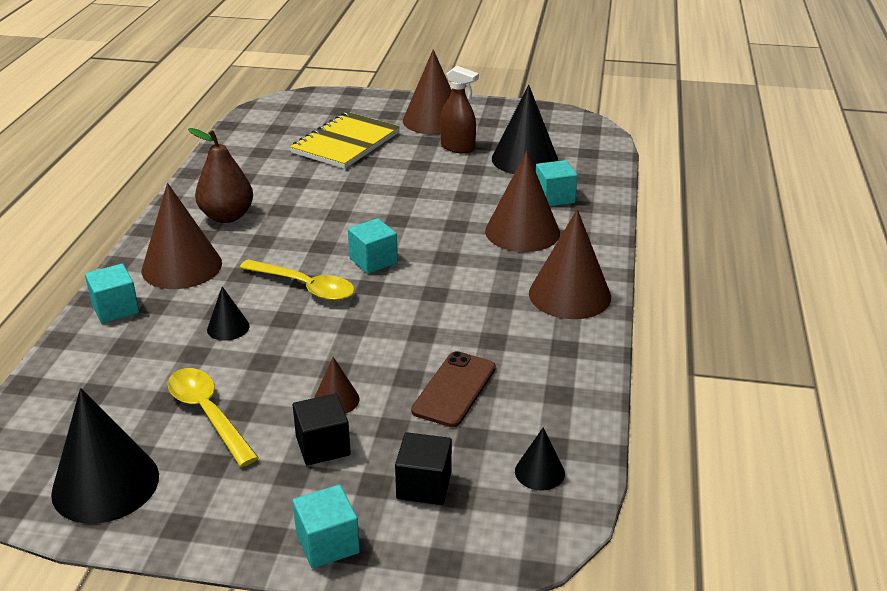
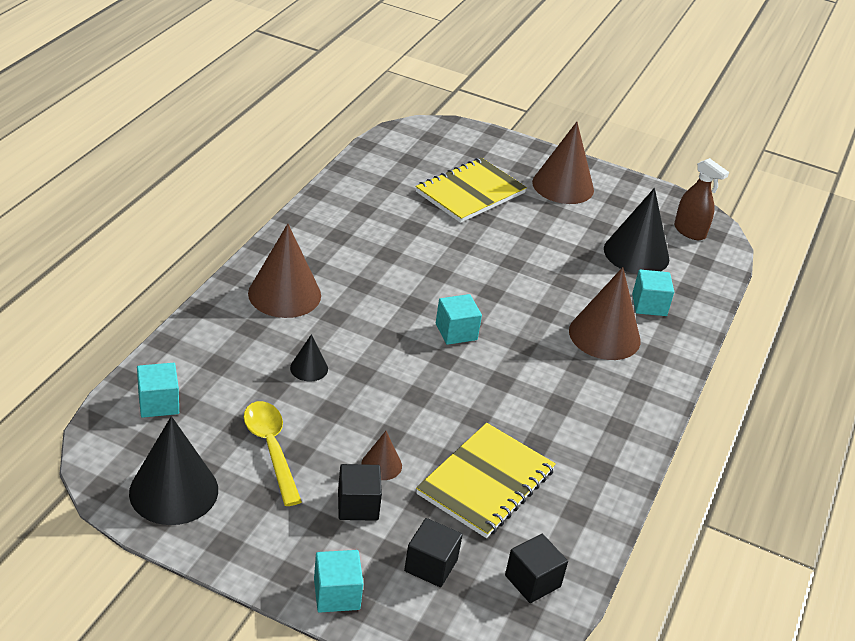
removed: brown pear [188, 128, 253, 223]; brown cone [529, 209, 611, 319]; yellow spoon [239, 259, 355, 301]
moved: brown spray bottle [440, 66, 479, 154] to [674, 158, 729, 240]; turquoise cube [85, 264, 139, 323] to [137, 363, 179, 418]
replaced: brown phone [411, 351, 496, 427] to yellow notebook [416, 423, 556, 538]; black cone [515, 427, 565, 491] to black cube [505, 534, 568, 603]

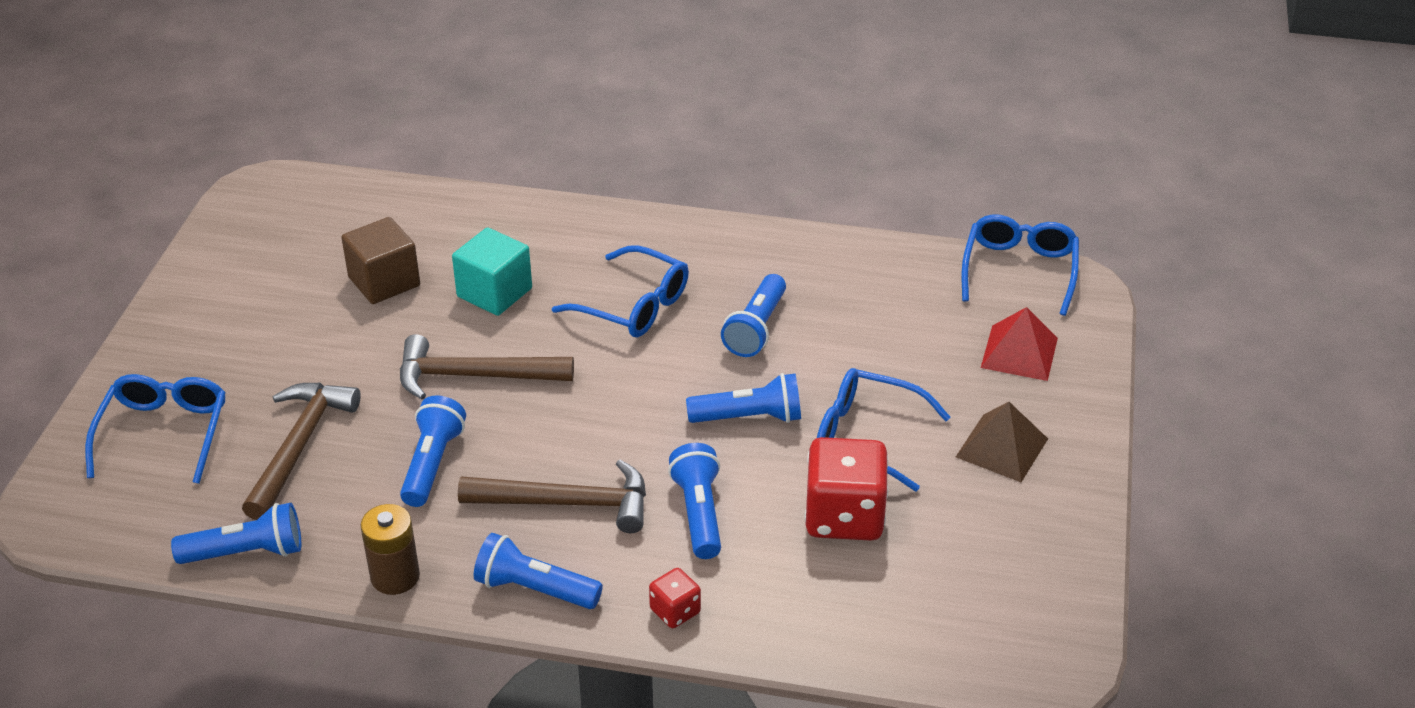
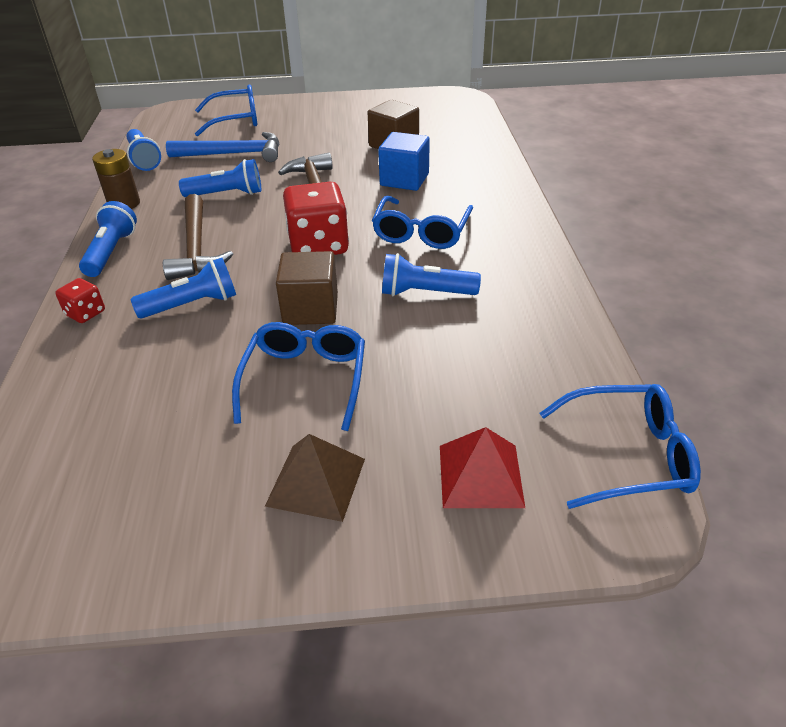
moved: red dice [804, 437, 888, 541] to [283, 182, 349, 255]
replaced: blue flashlight [686, 373, 801, 423] to brown cube [276, 251, 338, 325]
recoloured: turquoise cube [452, 227, 532, 316] to blue cube [378, 132, 430, 191]; brown hammer [242, 383, 361, 520] to blue hammer [166, 132, 279, 162]

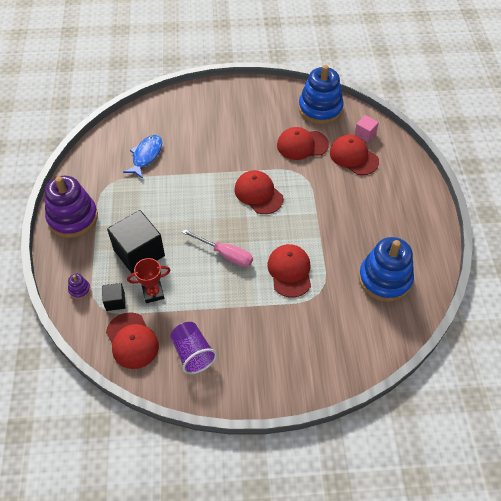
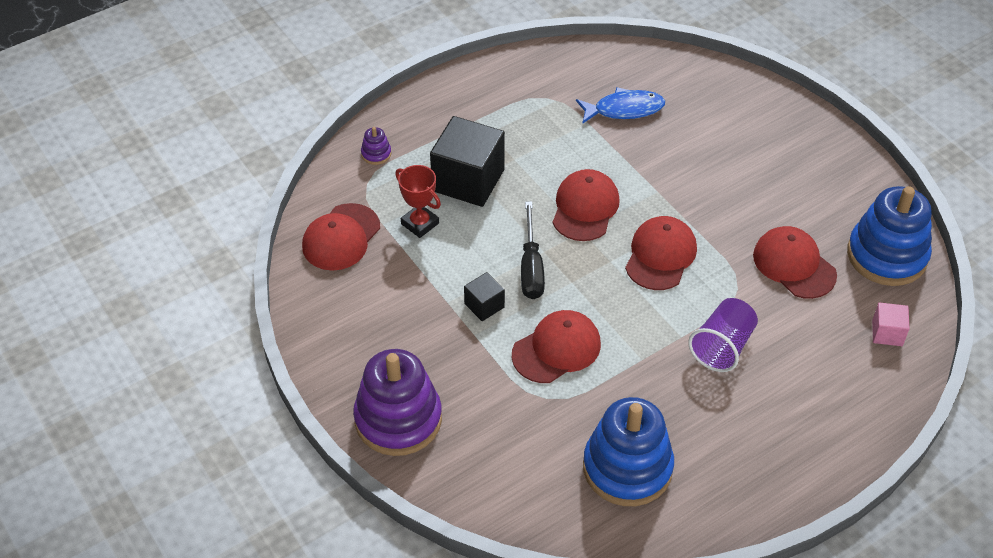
moved: red cap [330, 135, 379, 175] to [553, 169, 620, 241]; purple stacking toy [45, 176, 98, 238] to [353, 349, 442, 456]; black cube [102, 283, 125, 311] to [464, 272, 505, 321]; purple cup [170, 322, 217, 374] to [688, 298, 758, 372]
recoloured: pink screwdriver [182, 229, 253, 267] to black screwdriver [521, 202, 545, 299]

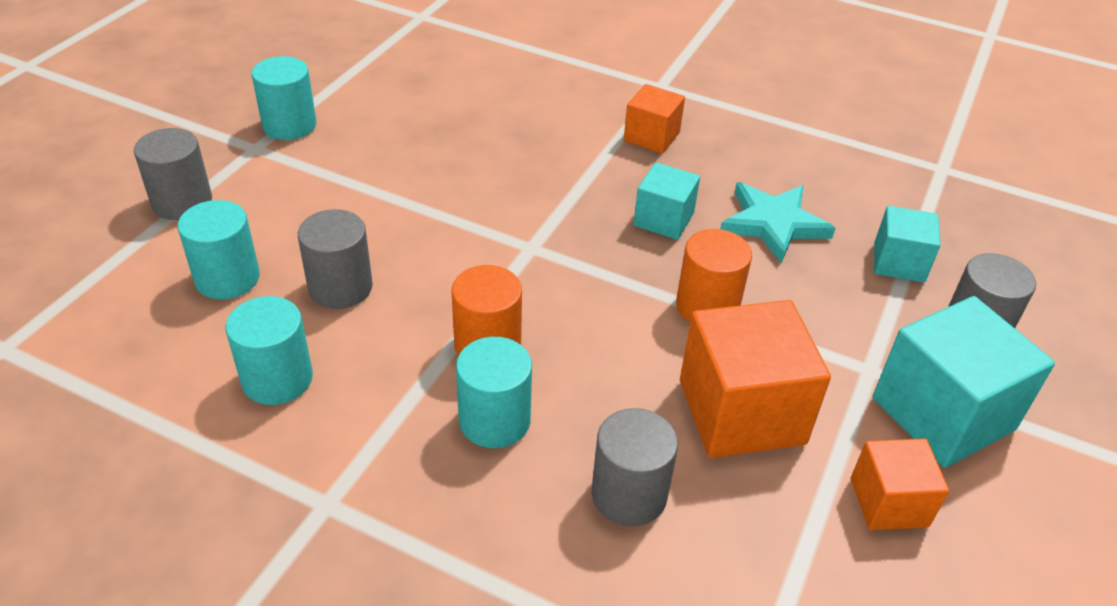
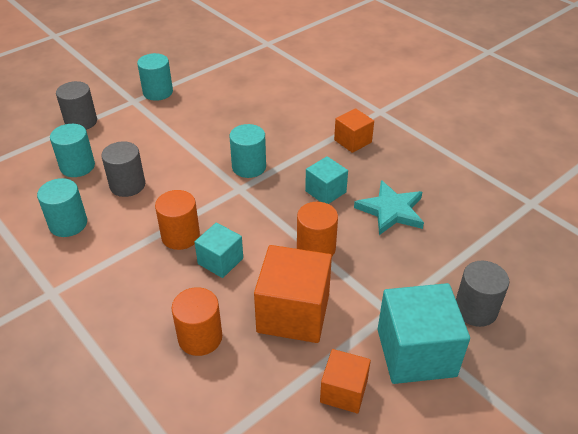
moved: turquoise cube [874, 206, 941, 283] to [195, 222, 243, 278]; turquoise cylinder [456, 337, 532, 448] to [230, 124, 266, 178]
recoloured: grey cylinder [592, 408, 678, 526] to orange cylinder [172, 287, 222, 356]

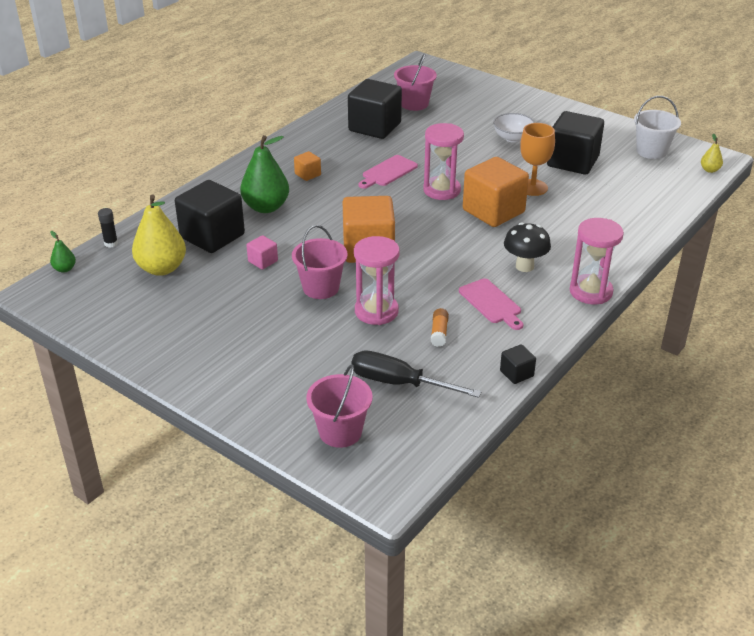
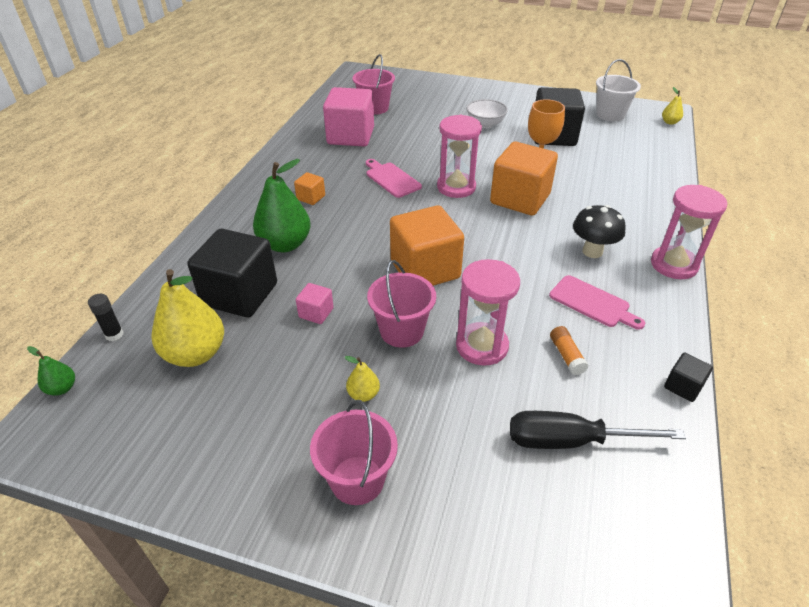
added: yellow pear [345, 356, 380, 402]
moved: pink bucket [306, 364, 373, 448] to [310, 400, 398, 505]
recoloured: black cube [348, 79, 402, 139] to pink cube [323, 87, 374, 147]
turned: pink cutting board [359, 155, 418, 189] = [366, 159, 422, 198] 120 degrees clockwise

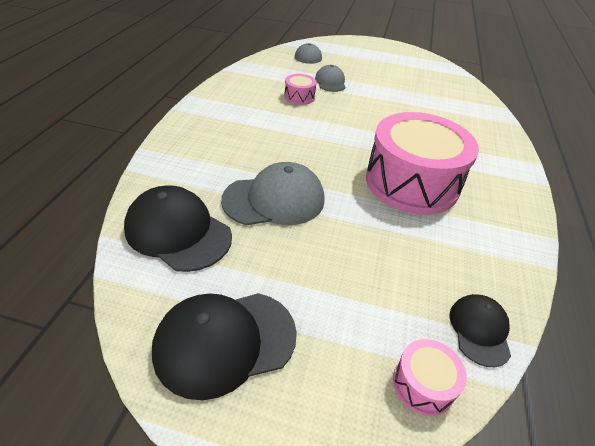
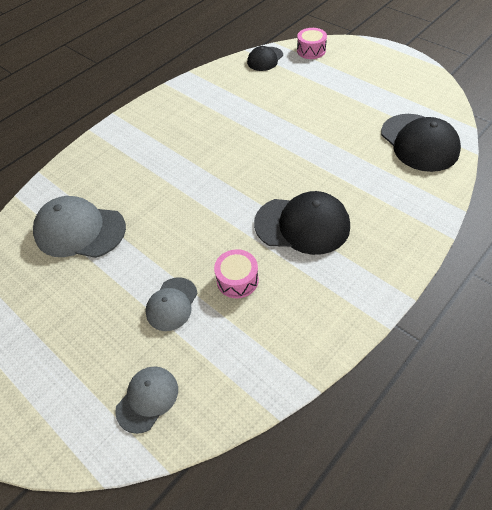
removed: pink drum [366, 112, 479, 215]
moved: grey cap [221, 162, 325, 225] to [33, 196, 126, 258]; black cap [152, 293, 297, 400] to [254, 191, 350, 255]

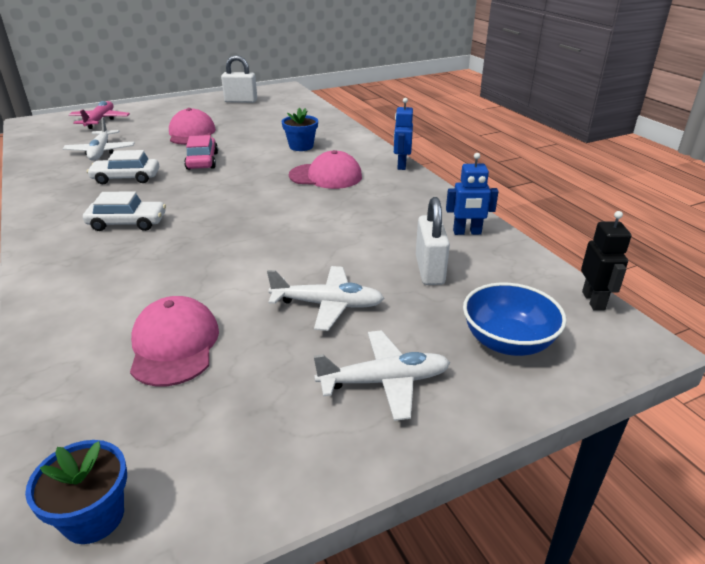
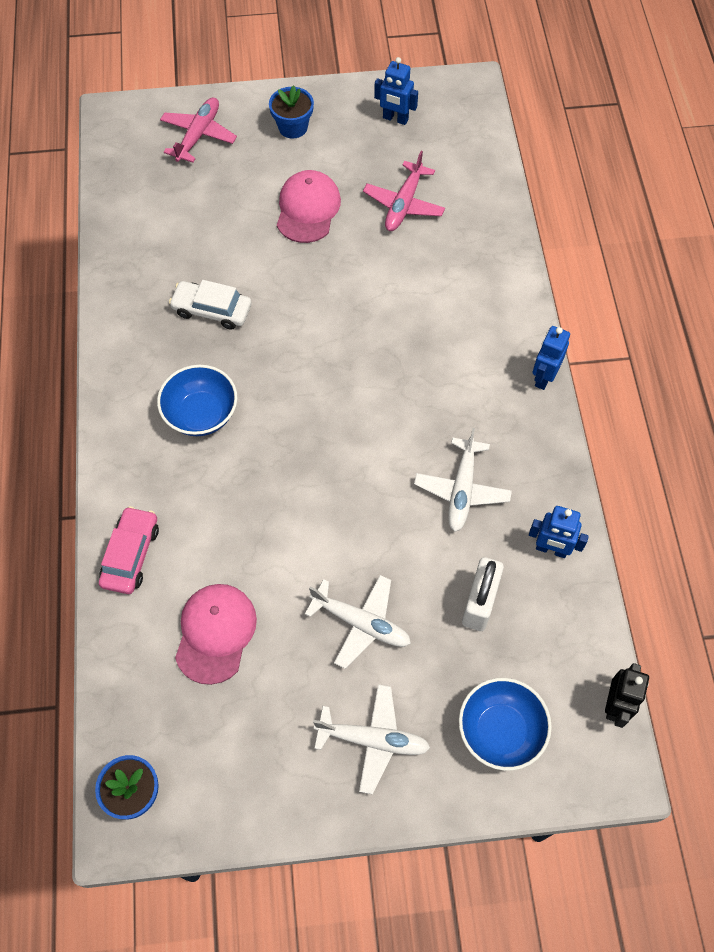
removed: pink cap [289, 150, 362, 189]
added: pink plane [363, 151, 445, 231]
moved: blue flower pot [282, 108, 318, 151] to [269, 85, 314, 138]; white plane [63, 117, 135, 161] to [414, 428, 512, 532]; pink car [184, 135, 218, 170] to [99, 506, 159, 594]
replaced: white padlock [221, 55, 257, 103] to blue robot [374, 57, 418, 125]; white car [83, 192, 166, 231] to blue bowl [157, 365, 237, 436]

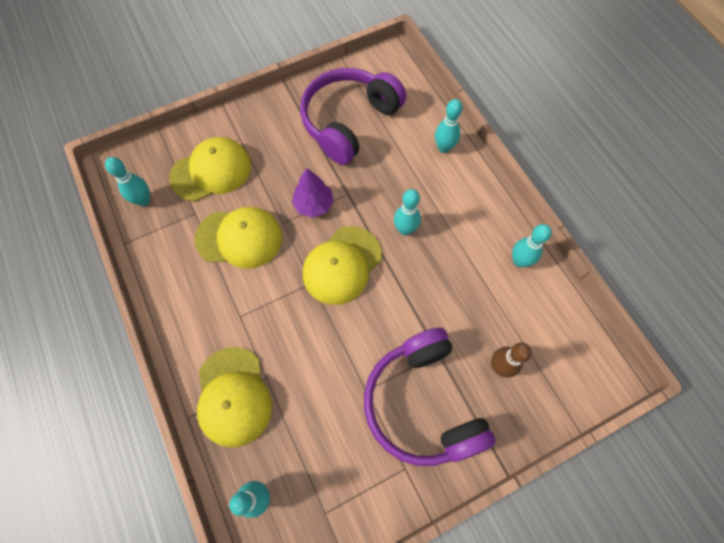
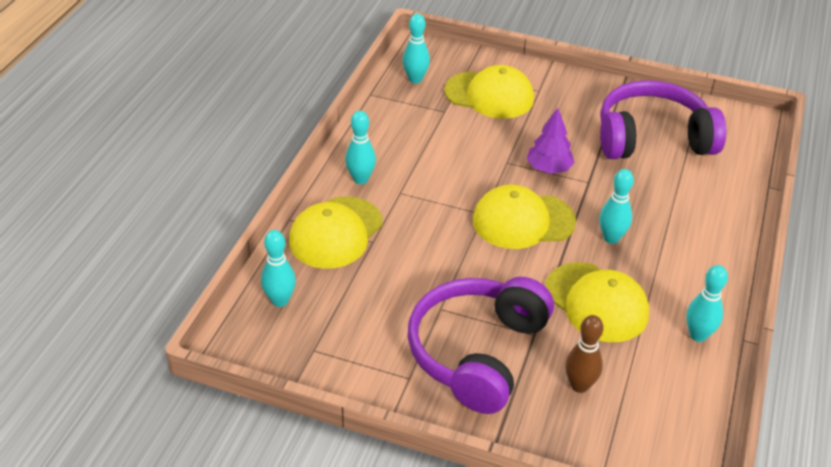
moved: turquoise bowling pin [435, 99, 463, 153] to [345, 111, 376, 184]; yellow cap [195, 207, 282, 269] to [545, 262, 649, 342]

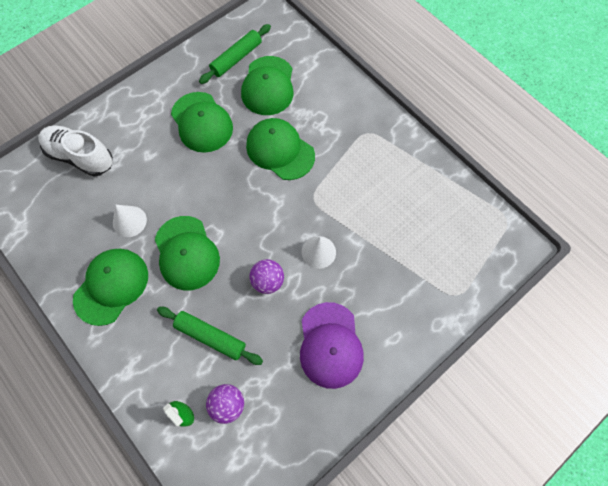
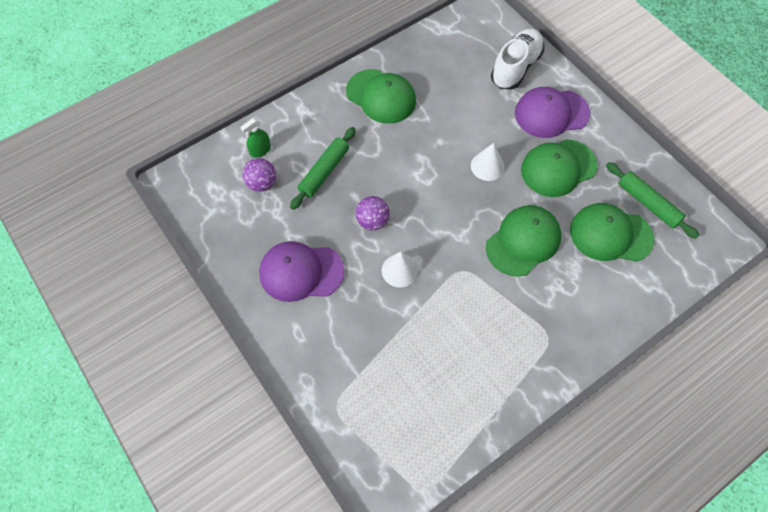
removed: green cap [155, 216, 220, 290]
added: purple cap [515, 87, 590, 138]
moved: white cone [113, 205, 147, 237] to [471, 143, 505, 181]

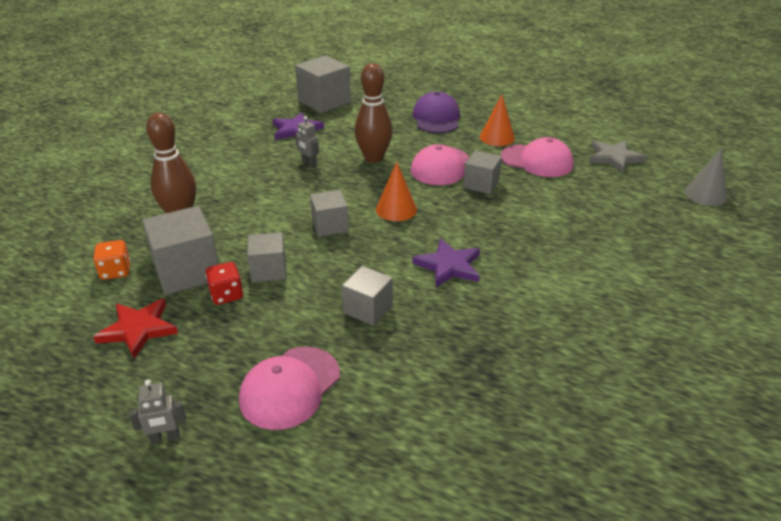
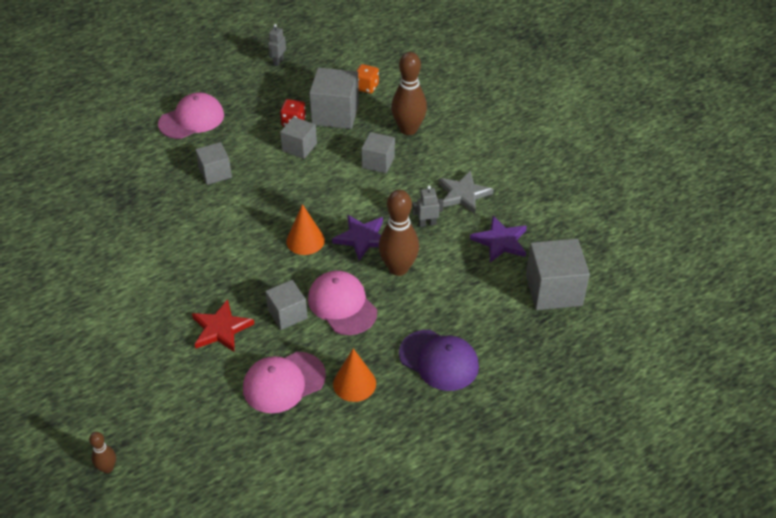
moved: grey star [589, 140, 647, 173] to [438, 170, 494, 214]; grey cube [310, 190, 349, 237] to [361, 132, 395, 173]; purple star [412, 238, 480, 287] to [332, 215, 383, 261]; red star [93, 298, 178, 358] to [192, 299, 254, 352]; grey robot [129, 379, 186, 444] to [268, 24, 286, 66]
replaced: grey cone [685, 147, 727, 206] to brown bowling pin [89, 432, 116, 473]
turned: pink cap [239, 347, 340, 430] = [158, 92, 224, 139] 75 degrees clockwise

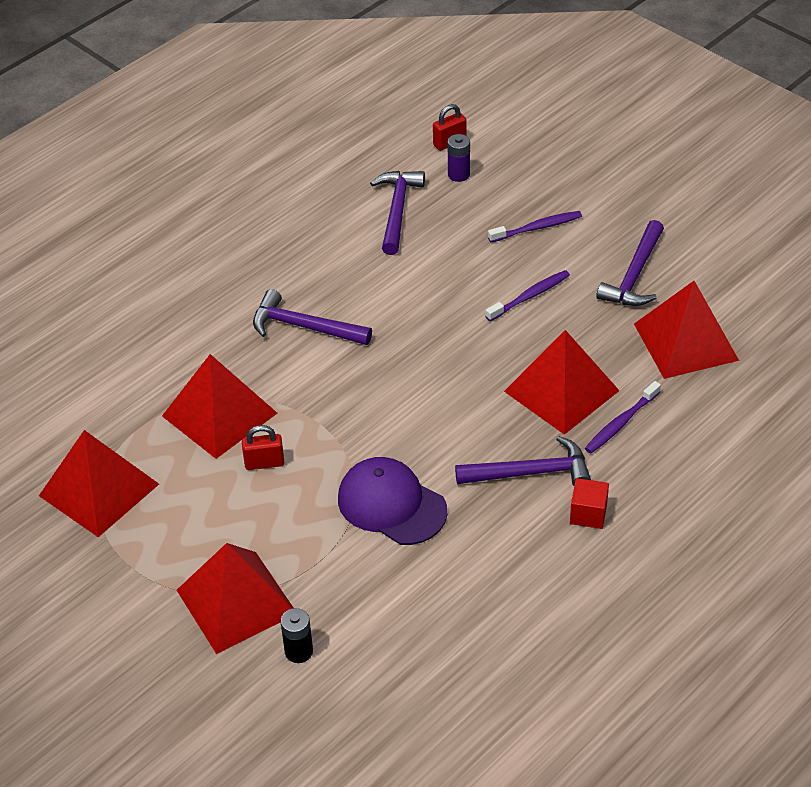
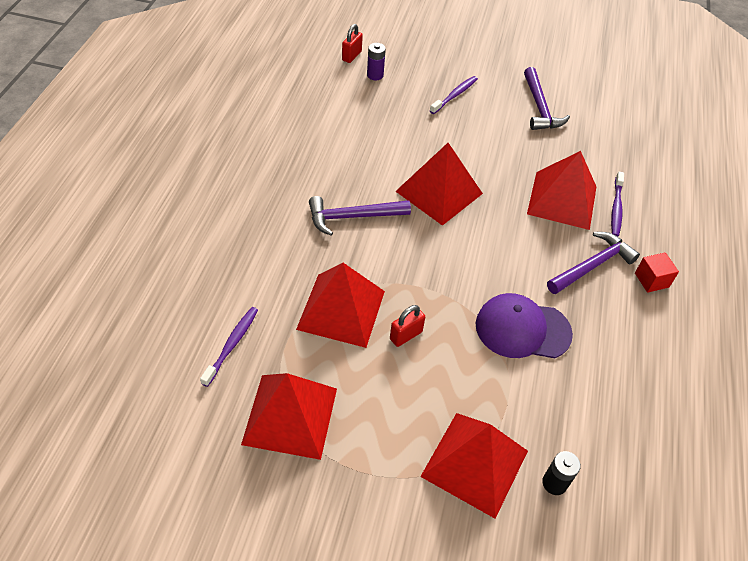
removed: purple hammer [370, 171, 425, 255]
moved: purple toothbrush [485, 270, 570, 321] to [200, 307, 258, 387]; red pyramid [634, 281, 739, 379] to [395, 143, 483, 226]

